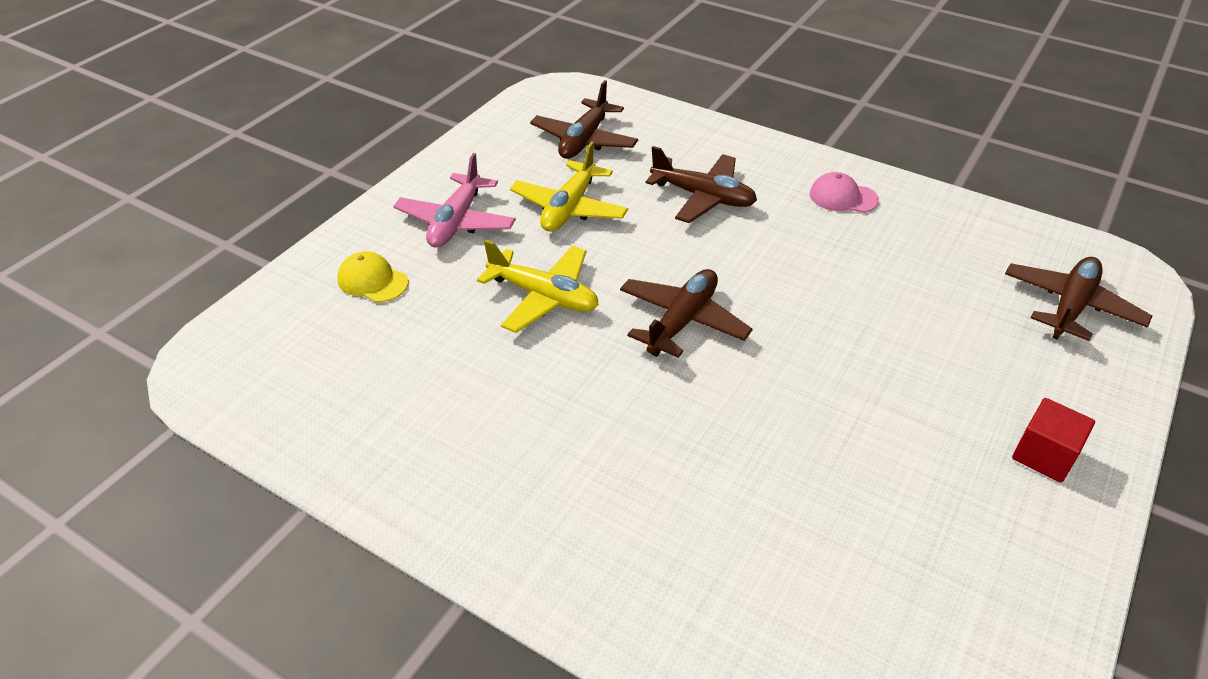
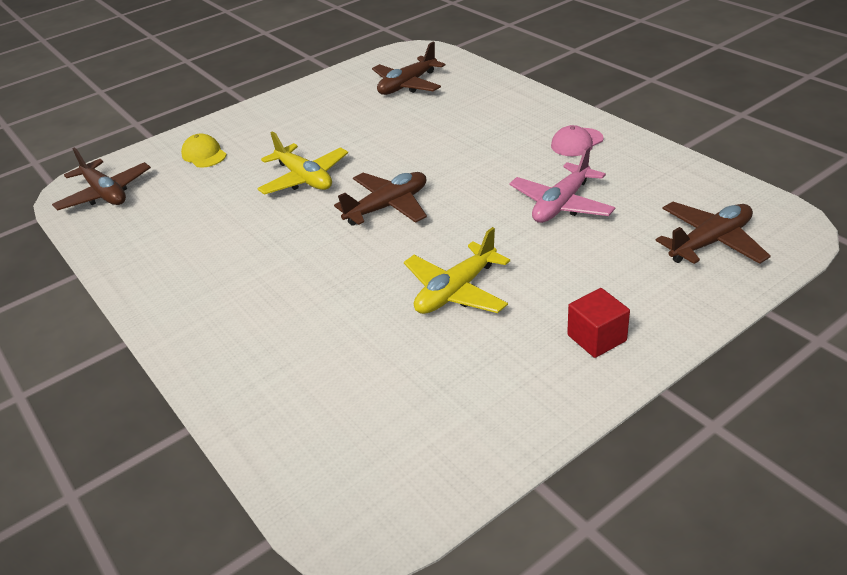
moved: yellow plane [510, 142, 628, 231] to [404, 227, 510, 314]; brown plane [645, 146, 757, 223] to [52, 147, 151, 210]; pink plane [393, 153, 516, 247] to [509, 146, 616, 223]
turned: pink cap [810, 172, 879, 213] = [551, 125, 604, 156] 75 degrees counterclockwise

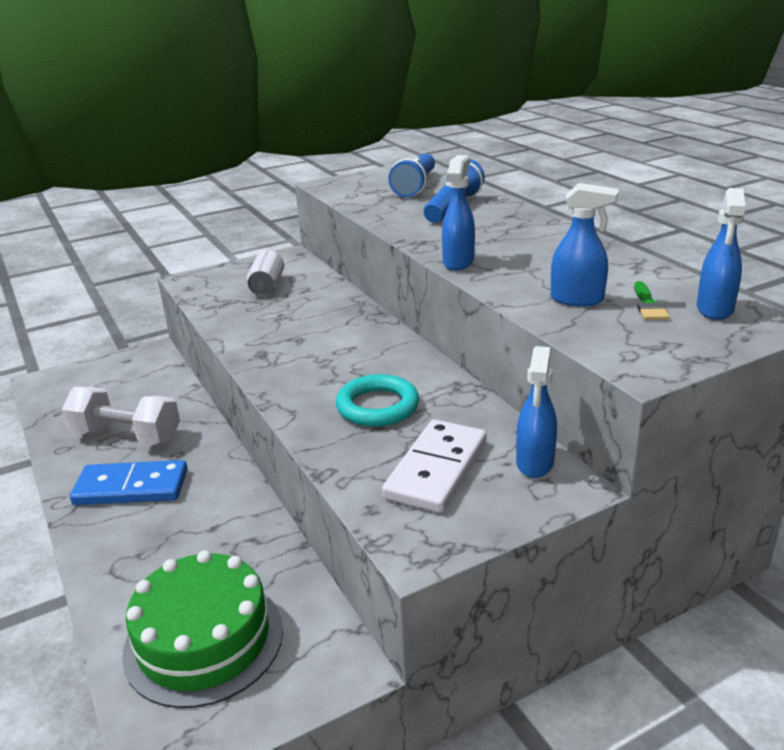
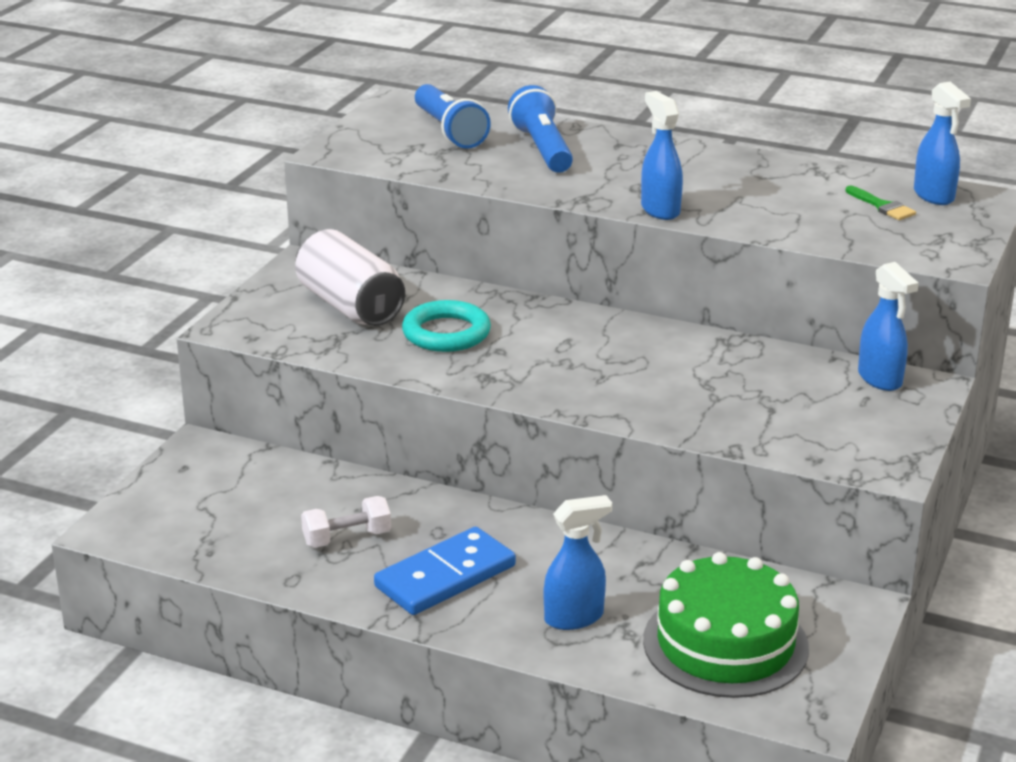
removed: white domino [382, 419, 487, 513]
moved: blue spray bottle [551, 183, 619, 306] to [544, 495, 612, 630]; turquoise ring [336, 374, 419, 427] to [402, 300, 491, 352]
resized: white can [247, 250, 284, 296] = [295, 229, 405, 326] x1.58; white dumbbell [62, 387, 180, 445] = [301, 496, 391, 548] x0.59

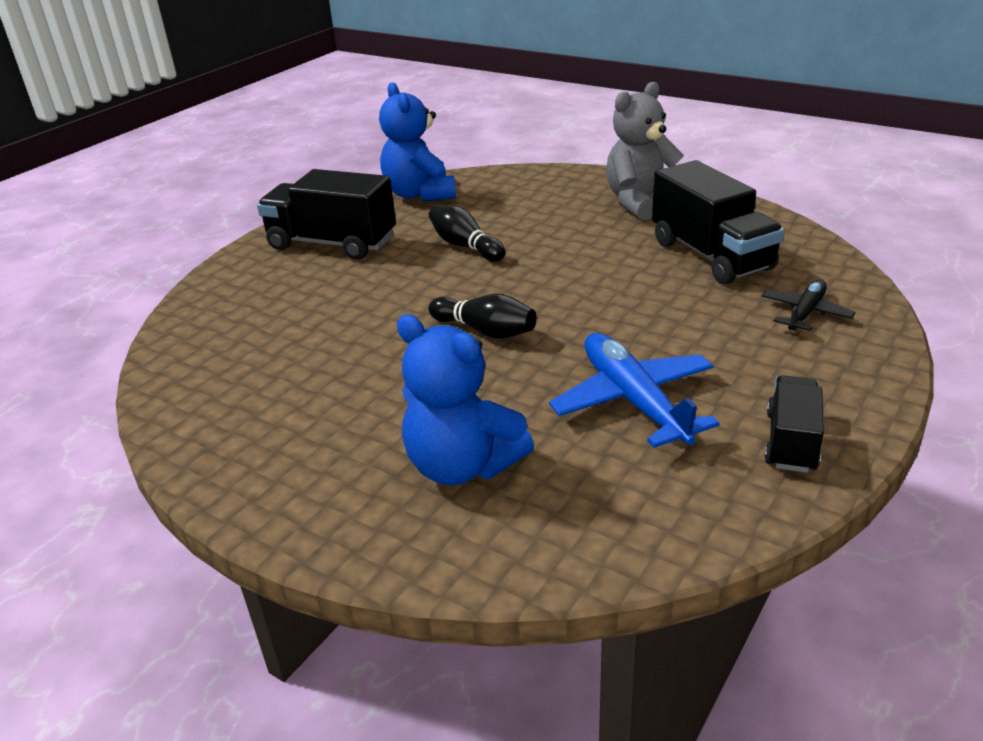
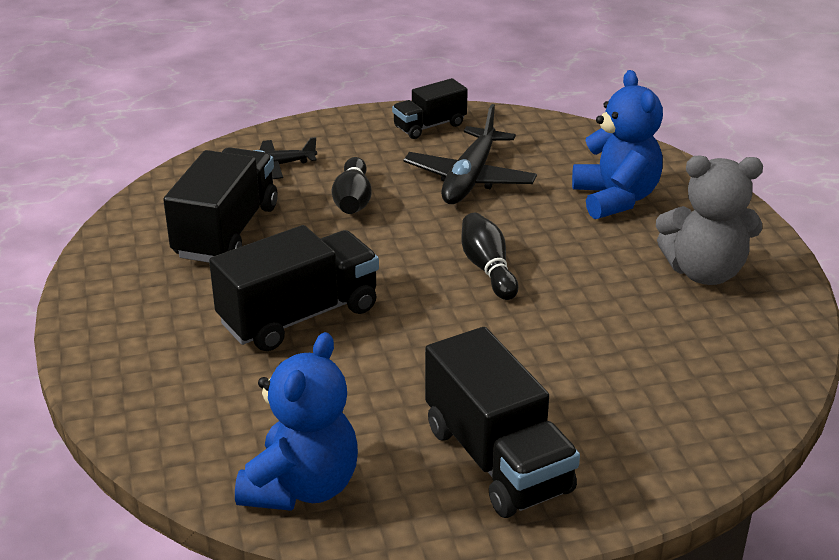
added: black truck [209, 225, 379, 351]
moved: grey teddy bear [606, 82, 684, 220] to [656, 156, 763, 285]; black bowling pin [429, 204, 505, 262] to [332, 157, 372, 214]
recoloured: blue plane [549, 333, 720, 448] to black plane [403, 104, 537, 204]

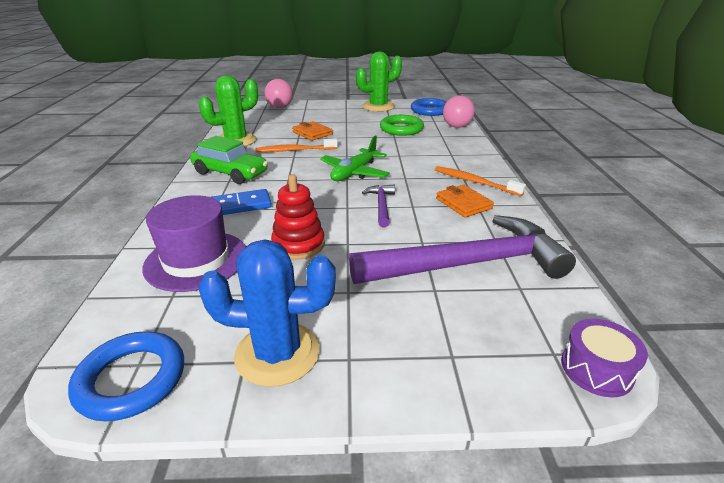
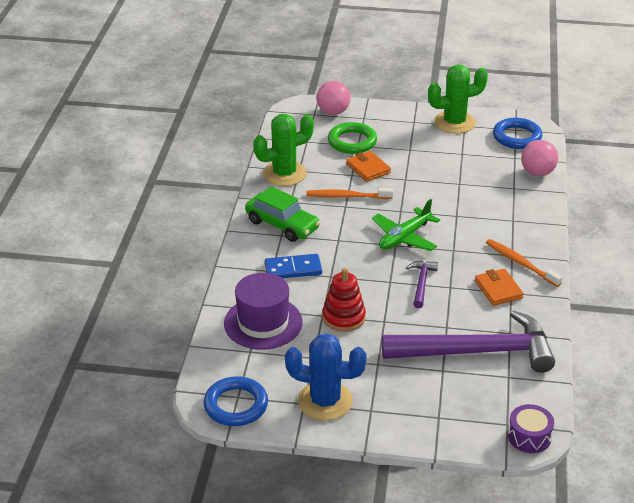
moved: green ring [380, 115, 424, 136] to [328, 122, 377, 154]

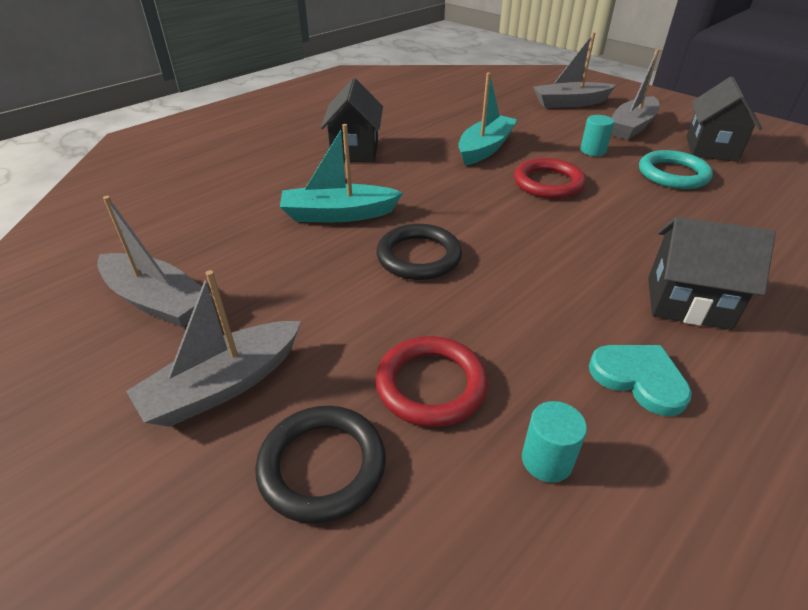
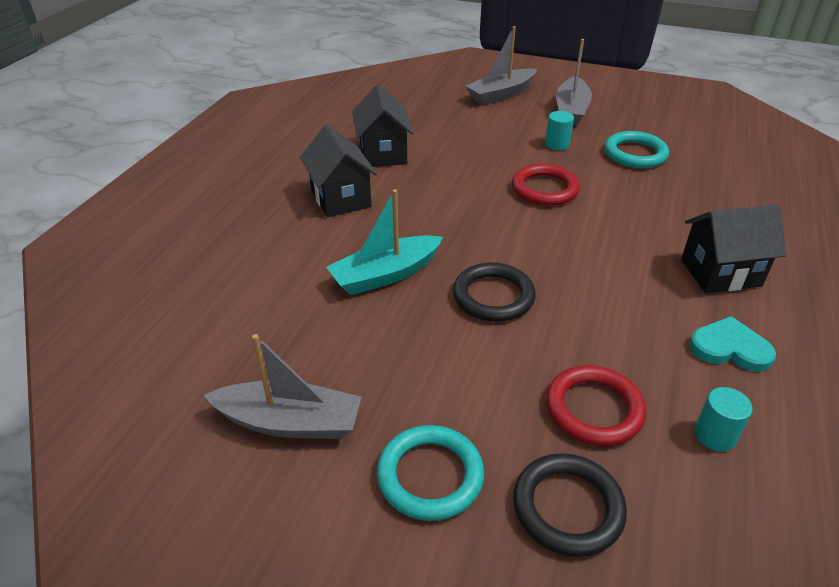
removed: turquoise boat [458, 72, 518, 166]
moved: black house [686, 77, 762, 162] to [352, 85, 413, 167]
replaced: grey boat [126, 270, 301, 427] to turquoise ring [377, 425, 484, 521]

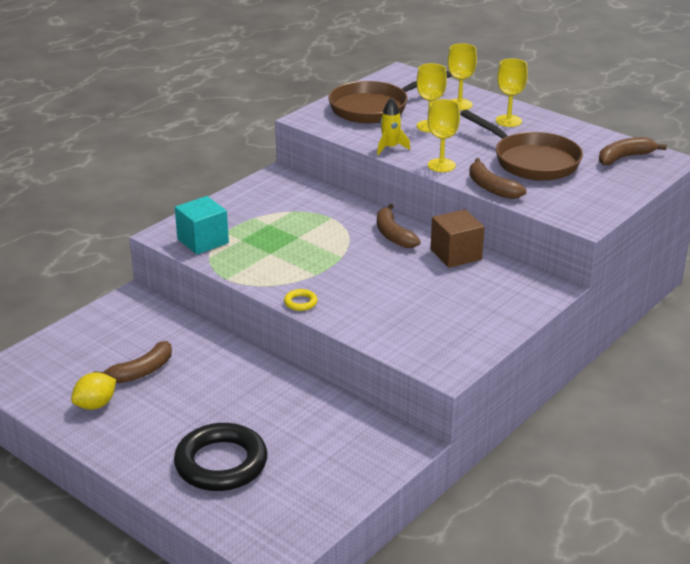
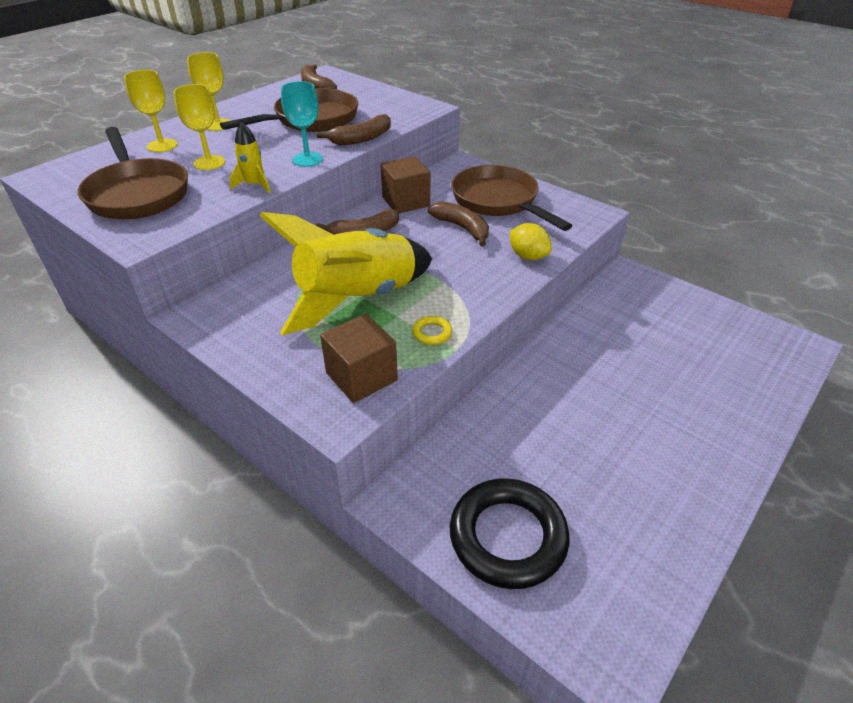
added: brown pan [451, 165, 572, 231]; yellow rocket [260, 212, 432, 335]
moved: yellow ring [284, 289, 318, 311] to [412, 316, 452, 345]; brown banana [93, 341, 172, 383] to [428, 201, 489, 246]; yellow lemon [71, 372, 116, 410] to [510, 223, 552, 260]; black ring [174, 423, 268, 491] to [450, 478, 569, 589]
recoloured: yellow goblet [428, 99, 460, 172] to turquoise goblet [281, 81, 323, 167]; turquoise cube [175, 196, 229, 254] to brown cube [320, 314, 398, 403]

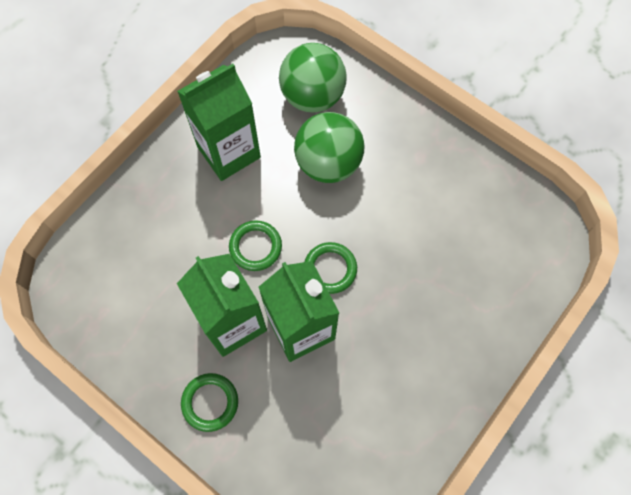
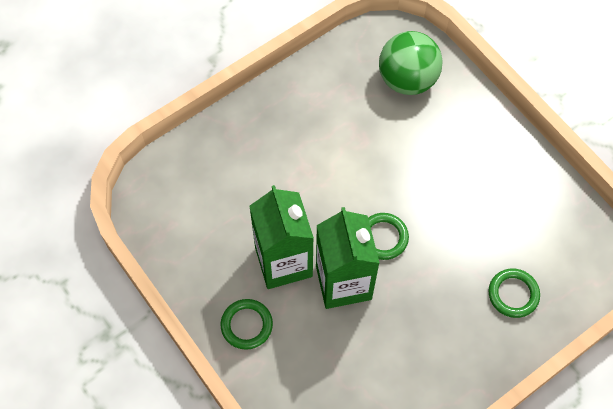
removed: green carton [177, 63, 261, 181]; green ball [294, 112, 364, 183]
moved: green ring [229, 220, 282, 271] to [488, 269, 540, 318]

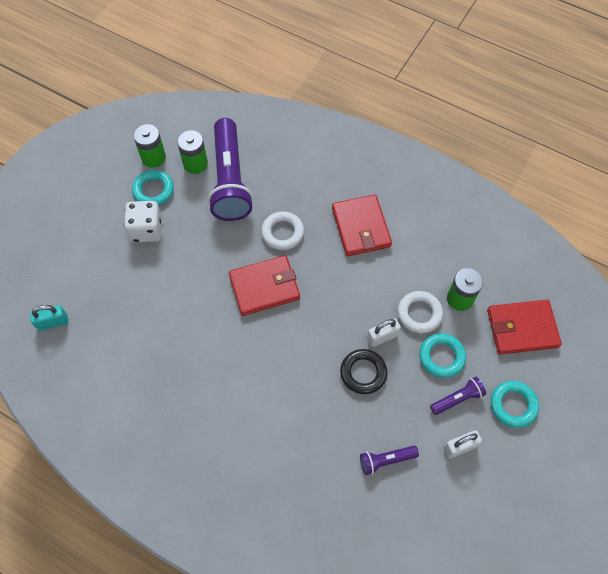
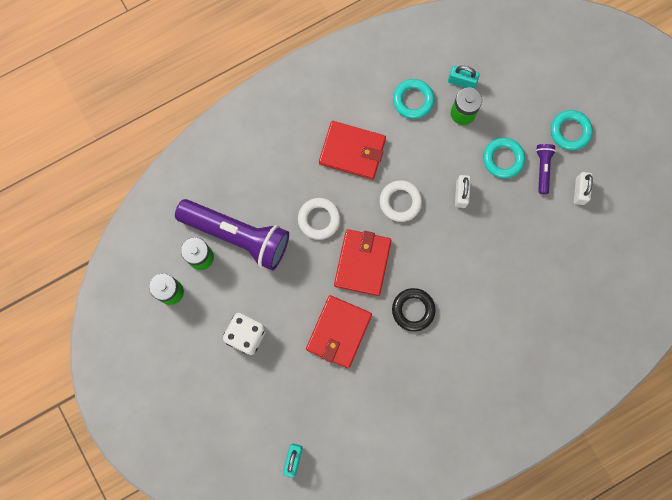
removed: purple flashlight [360, 446, 419, 475]
added: turquoise padlock [448, 66, 480, 89]
moved: turquoise ring [132, 170, 174, 206] to [393, 79, 434, 119]; white ring [398, 291, 443, 333] to [380, 180, 422, 222]; red wallet [487, 300, 562, 354] to [306, 295, 372, 368]; black ring [340, 349, 387, 394] to [392, 288, 436, 332]

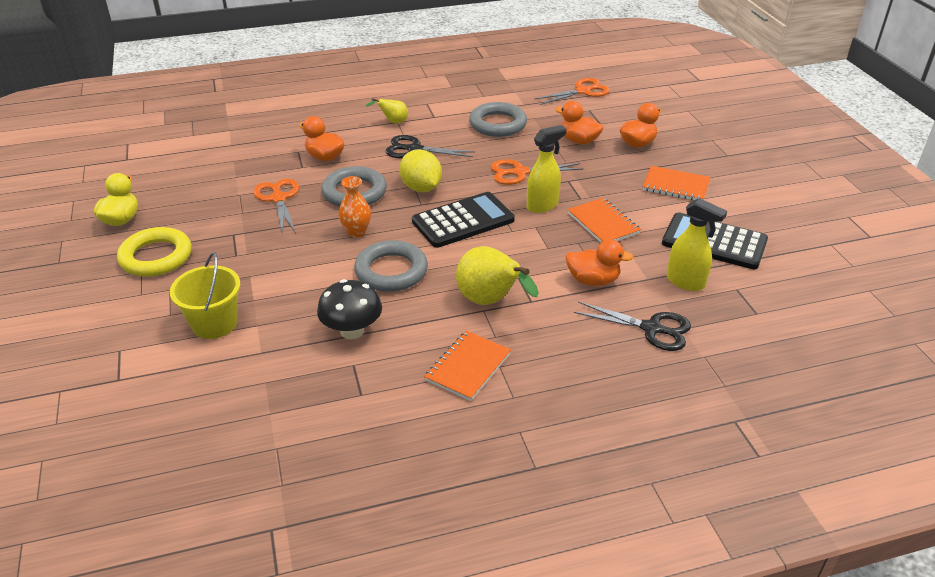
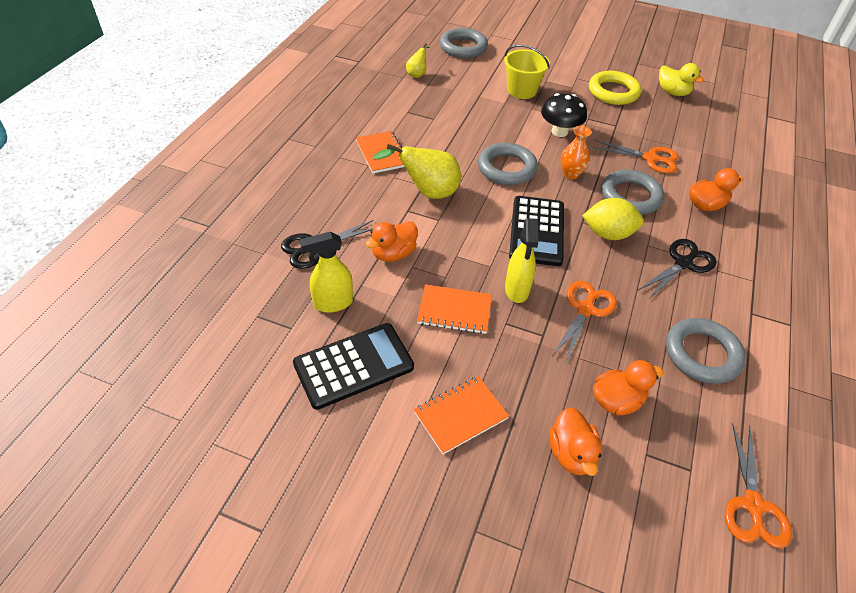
added: grey ring [440, 28, 488, 58]
moved: yellow pear [366, 98, 408, 124] to [406, 43, 430, 78]; black mushroom [317, 279, 382, 339] to [541, 93, 587, 137]

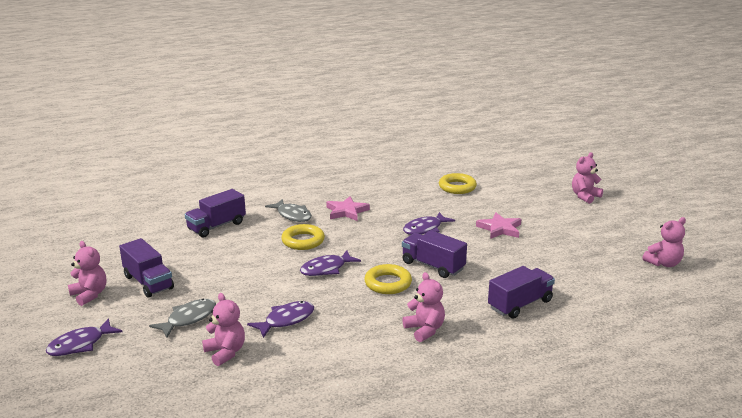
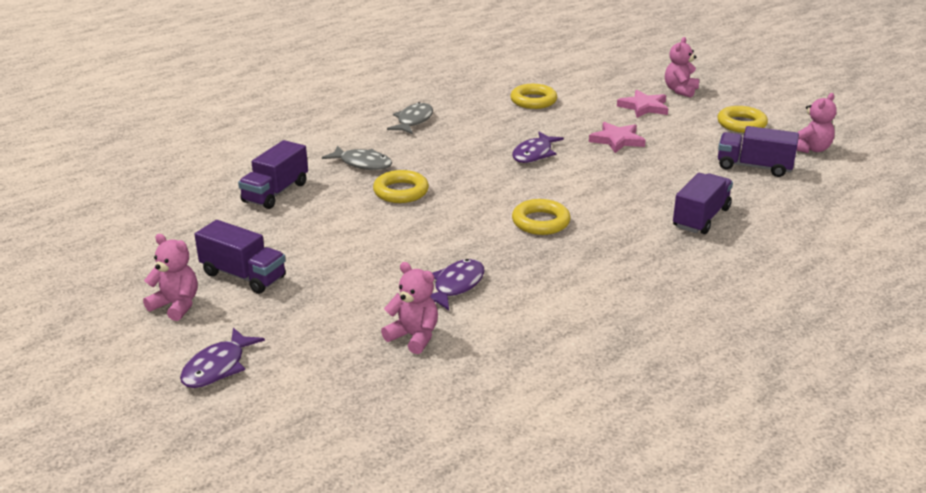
removed: purple fish [300, 250, 361, 276]; pink teddy bear [402, 272, 445, 342]
added: yellow ring [717, 106, 768, 133]
moved: pink star [326, 196, 370, 221] to [617, 90, 668, 118]; purple truck [402, 230, 467, 278] to [718, 126, 799, 177]; grey fish [149, 299, 216, 338] to [387, 102, 433, 134]

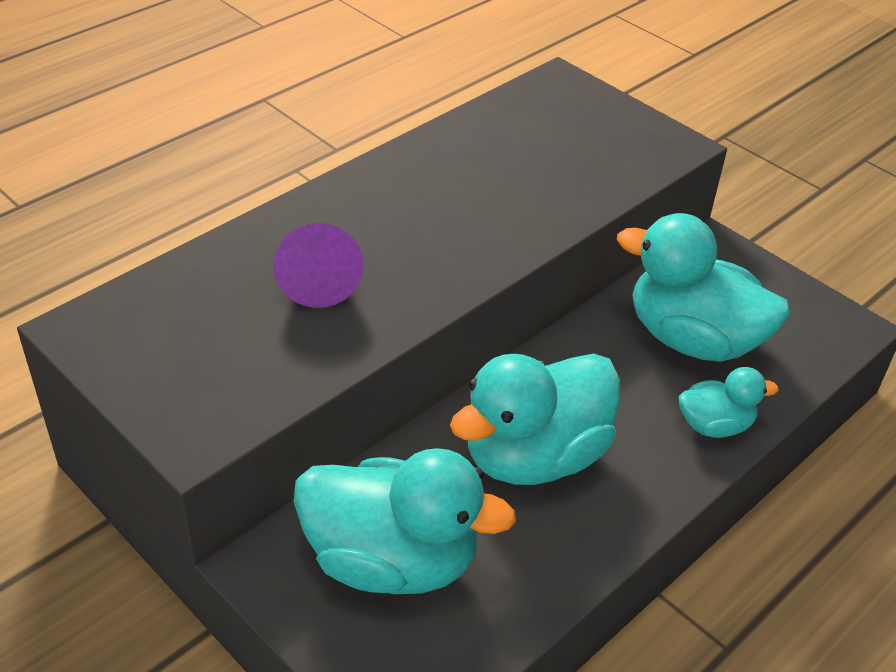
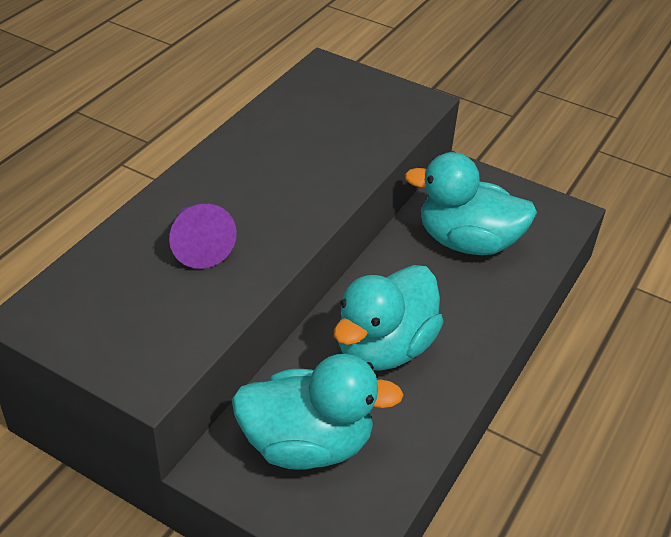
removed: turquoise duck [679, 367, 779, 438]

